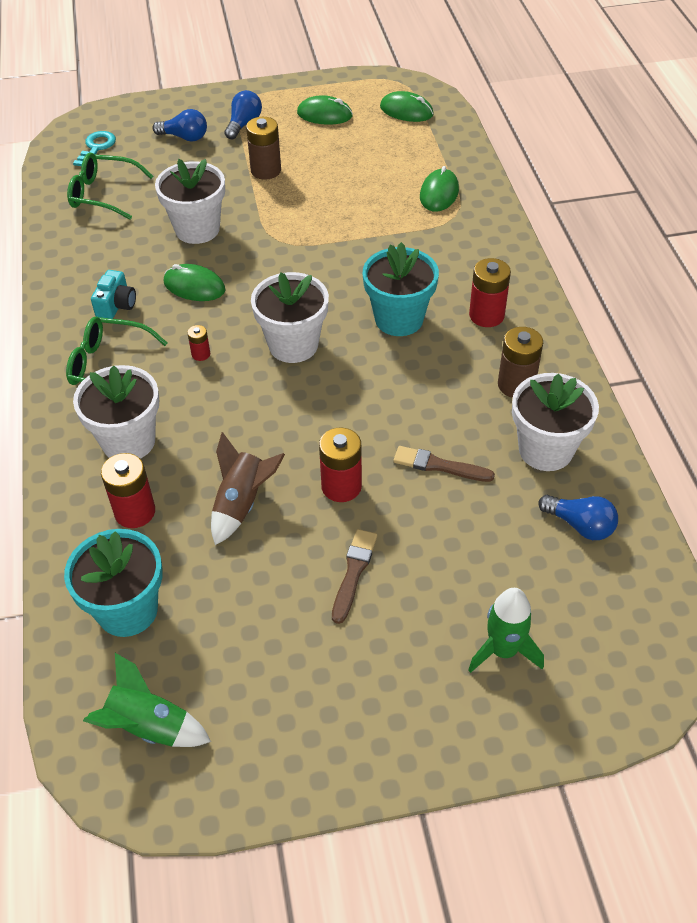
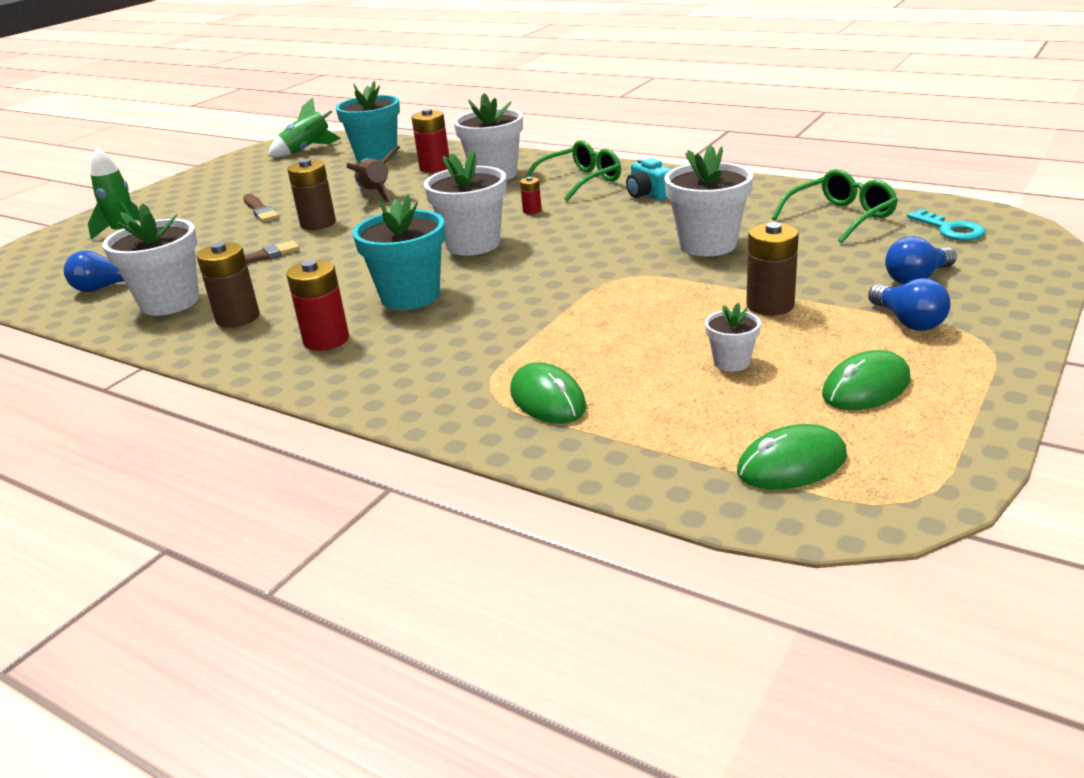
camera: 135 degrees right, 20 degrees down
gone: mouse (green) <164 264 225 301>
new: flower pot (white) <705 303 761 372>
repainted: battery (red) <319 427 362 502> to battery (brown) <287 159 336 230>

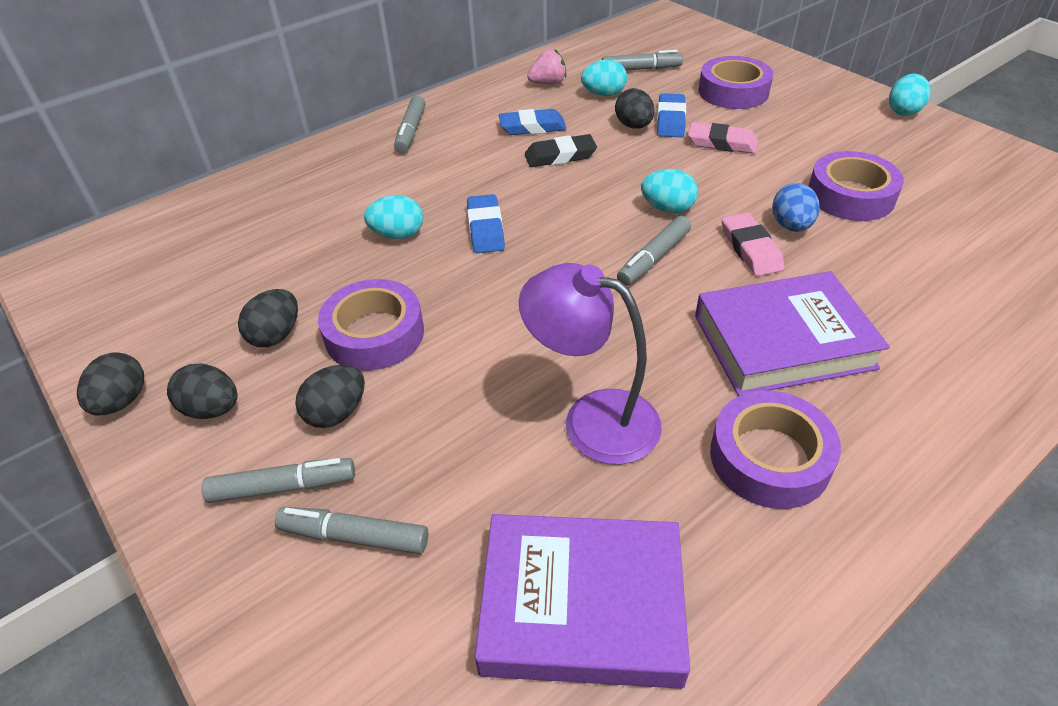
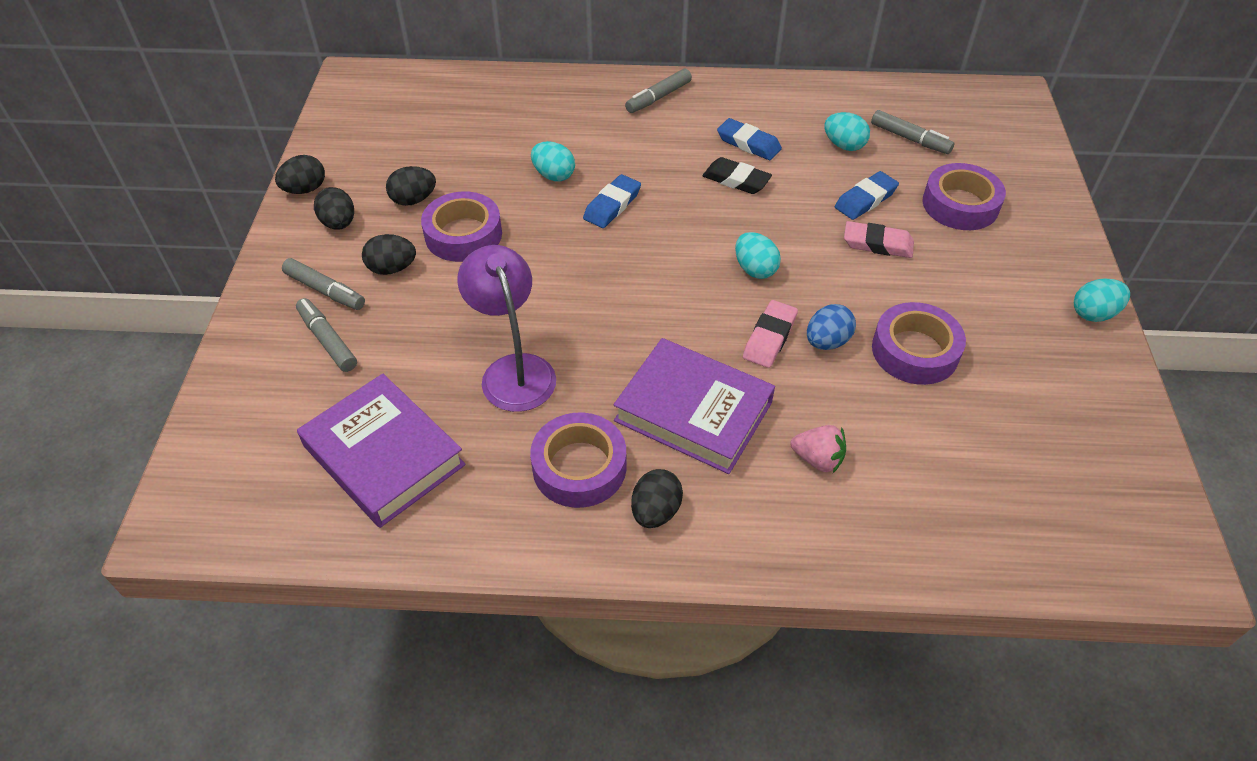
camera: 40 degrees right, 5 degrees up
gone: marker (grey) <617 216 691 286>
shifted: strawberry (pink) <527 49 567 84> to <791 425 846 473>; egg (black) <615 88 655 129> to <631 469 683 528>
rotated: eraser (pink) <688 122 758 154> = <844 221 914 258> 45 degrees counterclockwise

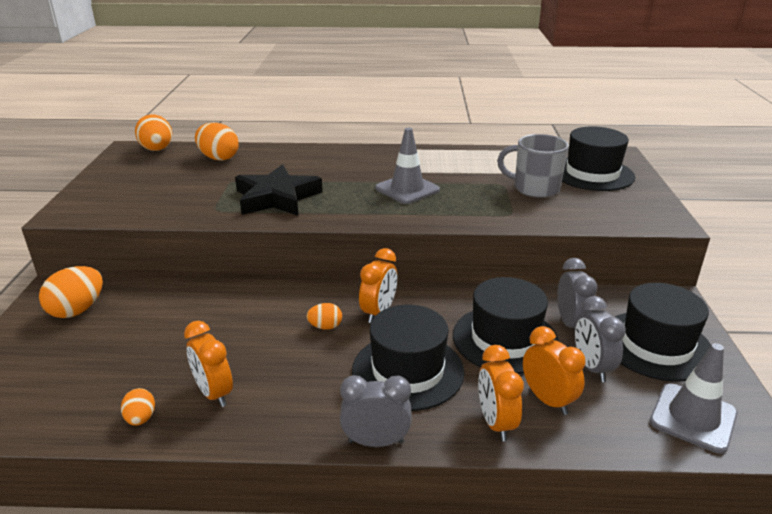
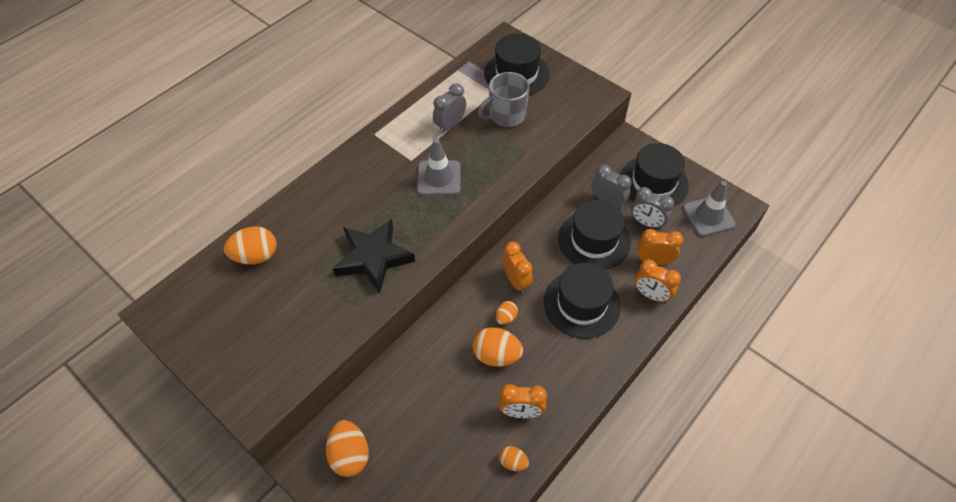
camera: 50 degrees left, 25 degrees up
shifted: egg (orange) <135 115 172 151> to <472 327 523 367>; clock (grey) <340 375 412 447> to <433 83 466 133>

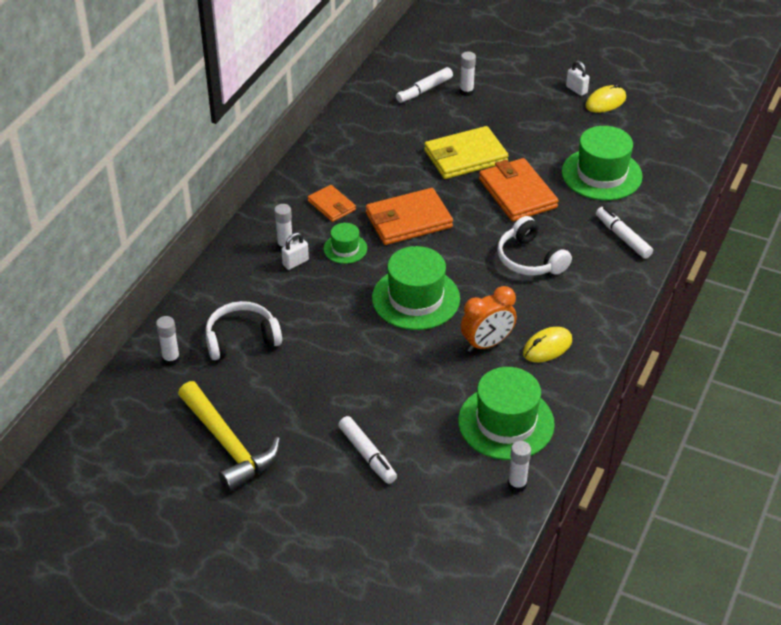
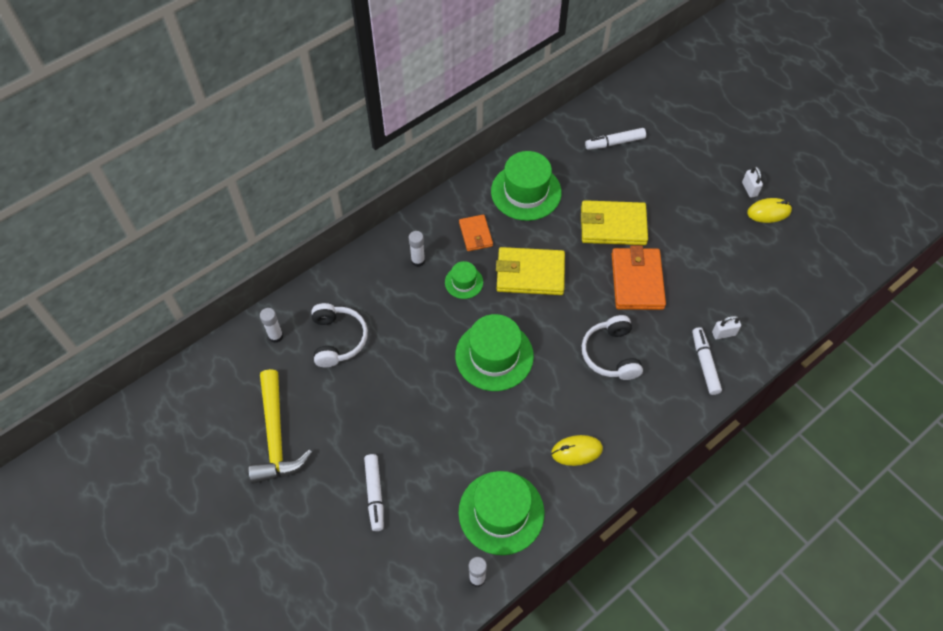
camera: 25 degrees right, 15 degrees up
gone: glue stick (white) <460 52 476 96>; clock (orange) <461 286 517 352>
shifted: padlock (white) <281 232 309 270> to <712 315 741 340>; hat (green) <562 126 643 200> to <491 151 562 221>
repainted: wallet (orange) <366 188 453 245> to wallet (yellow) <496 247 565 295>
rotated: headphones (white) <206 301 282 360> = <311 303 368 367> 75 degrees clockwise

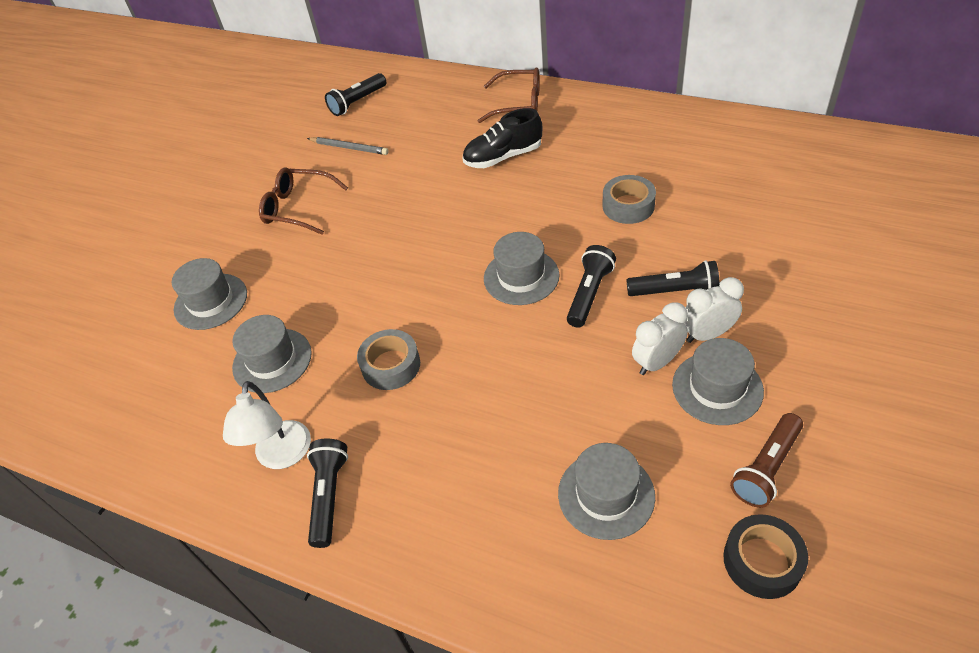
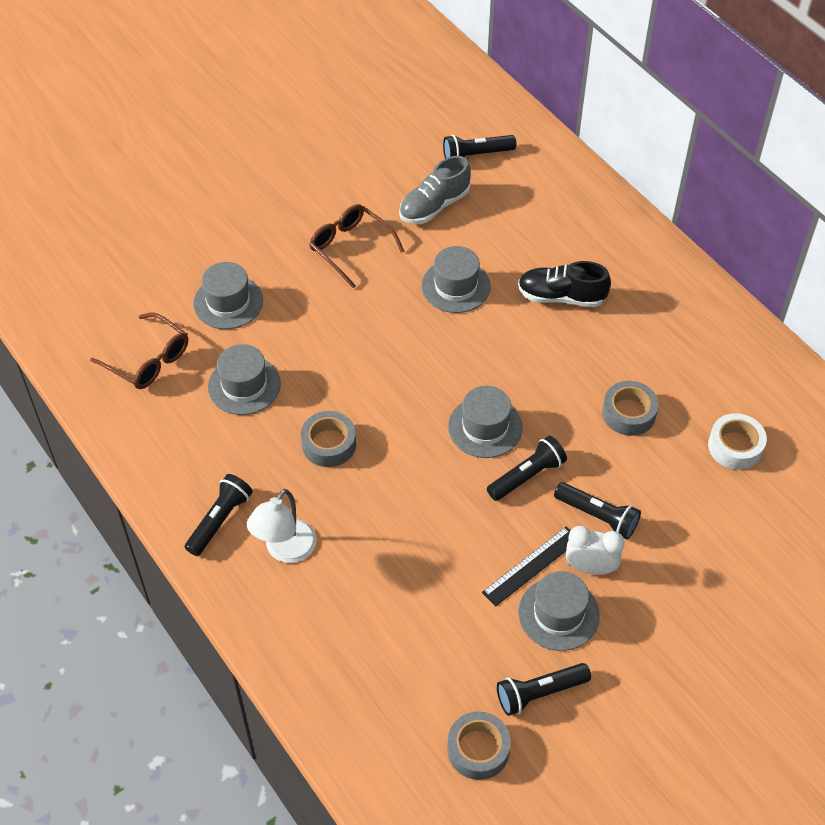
camera: 25 degrees right, 5 degrees up
new: tape (white) <708 413 767 470>
shifted: lamp (white) <223 381 311 469> to <247 489 317 563>; glasses (brown) <478 67 540 123> to <90 312 188 389>; hat (grey) <558 443 655 540> to <421 246 491 313>
swapped: pencil (grey) <307 137 389 155> to shoe (grey) <399 156 471 224>; clock (white) <632 302 688 375> to ruler (black) <482 527 570 606>
repainted: tape (black) <723 514 808 599> to tape (grey) <447 711 511 780>; flashlight (brown) <730 413 803 508> to flashlight (black) <497 663 591 716>

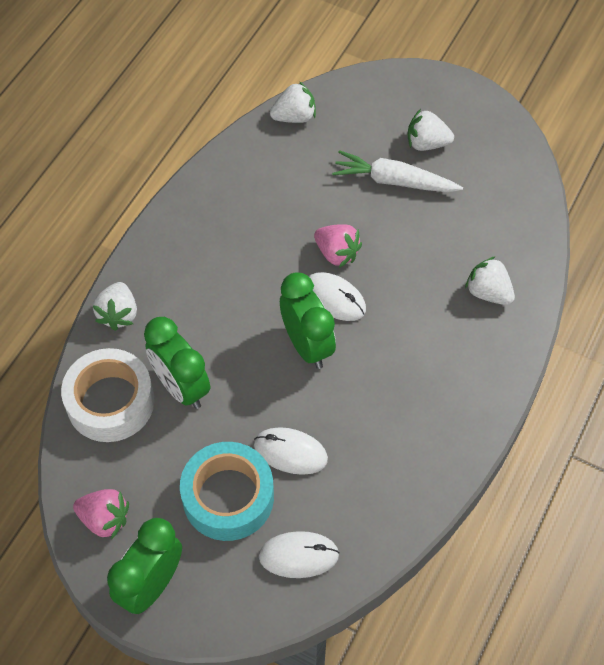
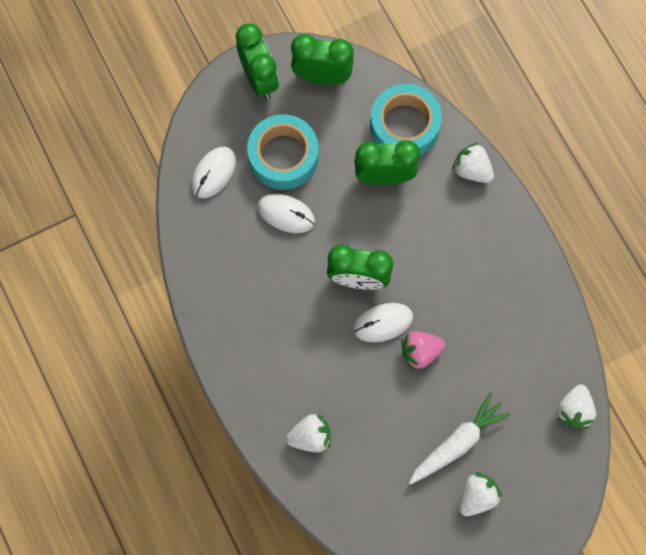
camera: 125 degrees right, 15 degrees up
swapped: strawberry (pink) <73 489 129 540> to clock (green) <291 34 354 85>
repainted: tape (white) <61 348 155 442> to tape (turquoise) <370 84 442 156>
rotated: mouse (white) <254 427 328 475> = <258 194 315 233> 60 degrees clockwise

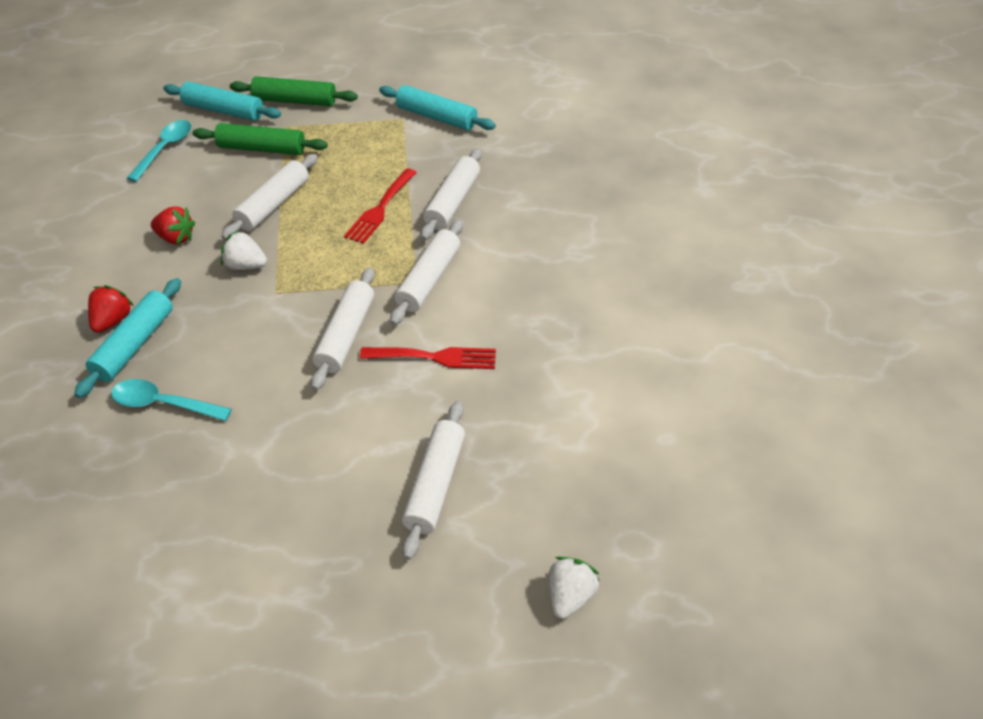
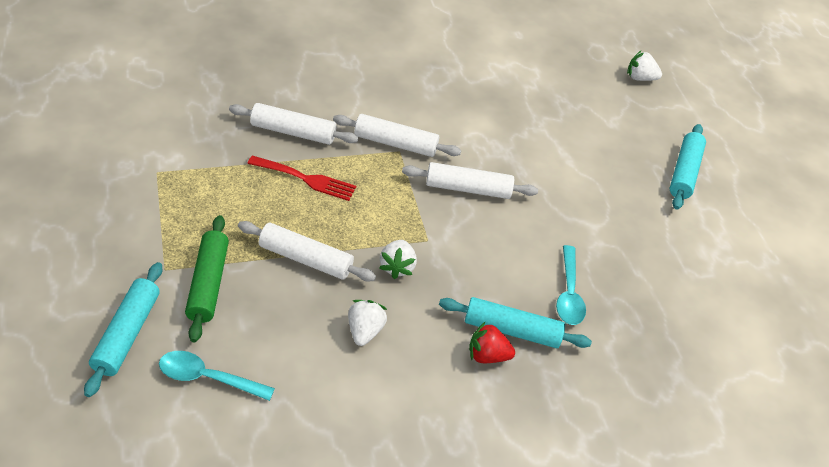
camera: 105 degrees left, 0 degrees up
gone: rolling pin (green) <230 76 358 106>; fork (red) <360 347 496 369>; rolling pin (white) <402 401 465 560>
shifted: rolling pin (turquoise) <379 85 496 130> to <670 124 706 209>
repainted: strawberry (red) <151 206 195 244> to strawberry (white) <348 300 387 346>

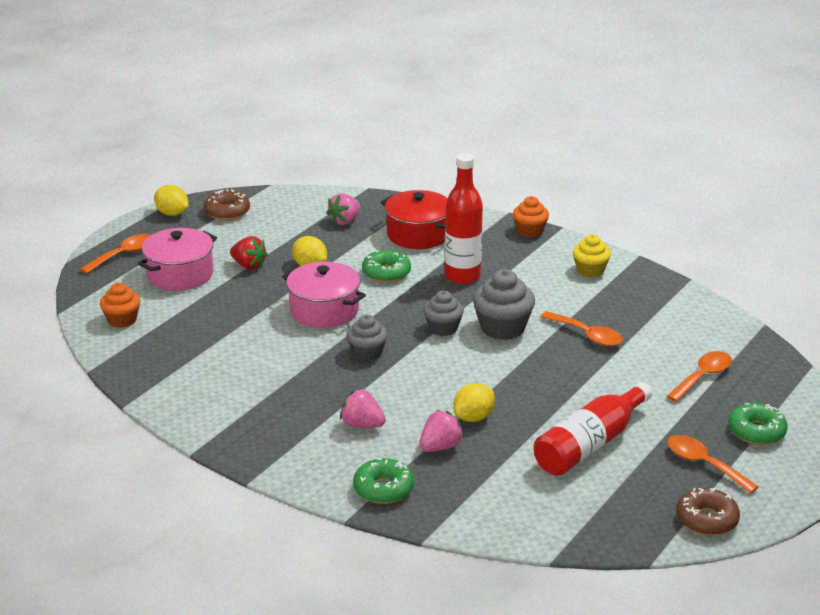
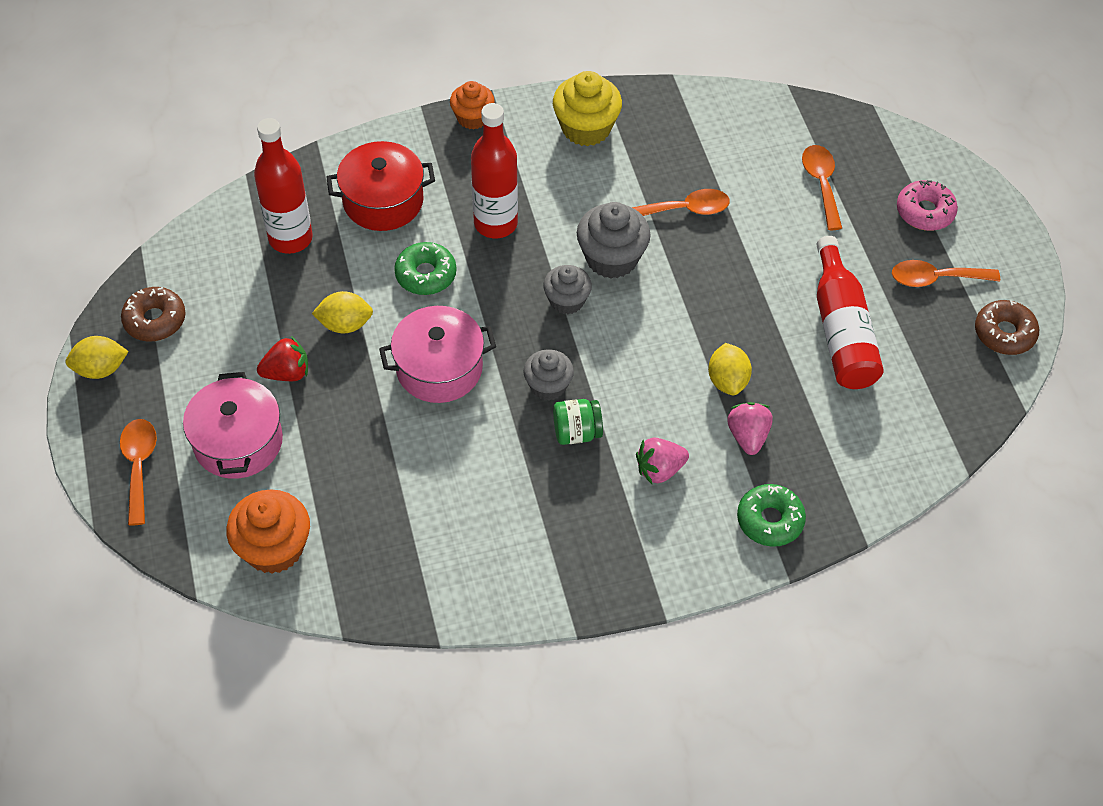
camera: 50 degrees left, 25 degrees up
new: jar (green) <553 399 603 445>
swapped: strawberry (pink) <326 193 360 225> to bottle (red) <254 118 313 254>
repainted: donut (green) <728 403 788 445> to donut (pink) <897 180 958 231>
scaled: cupcake (orange) <100 283 140 328> = <226 490 310 574> x1.54; cupcake (yellow) <573 234 611 277> = <553 71 622 146> x1.54

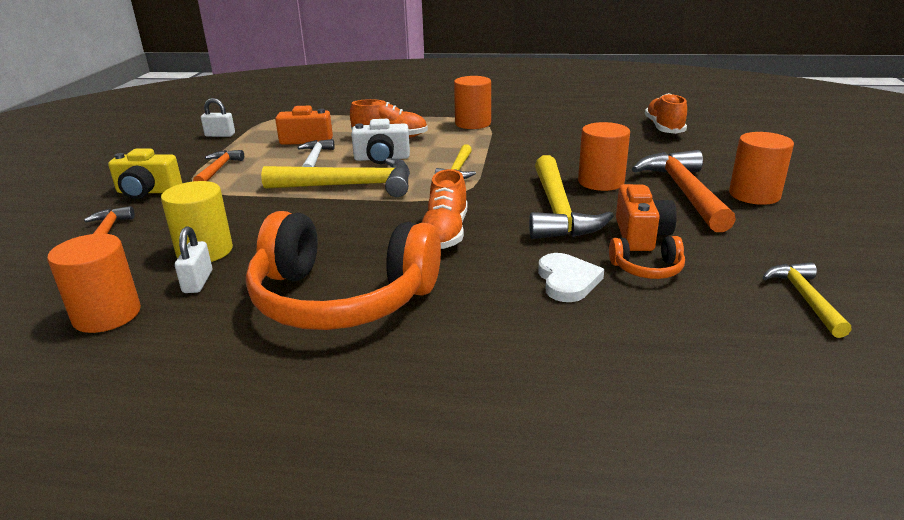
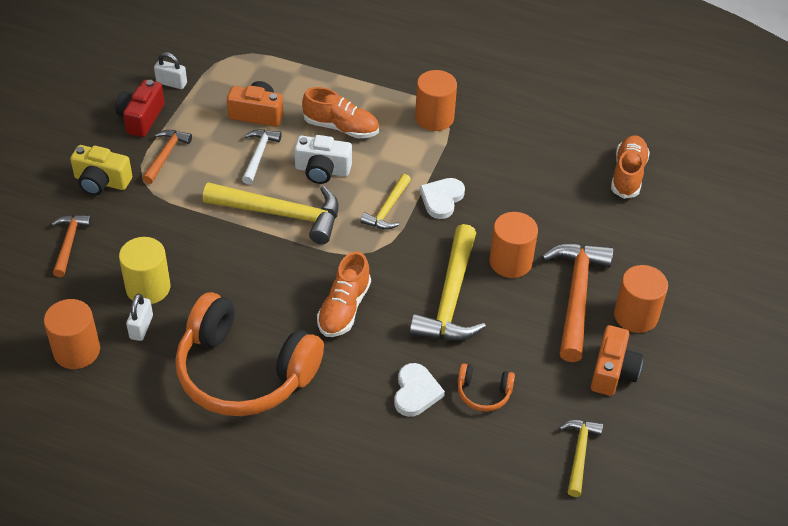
camera: 10 degrees right, 20 degrees up
new: camera (red) <115 80 165 137>; heart (white) <419 178 465 219>
shifted: camera (orange) <616 184 677 251> to <591 325 643 396>

